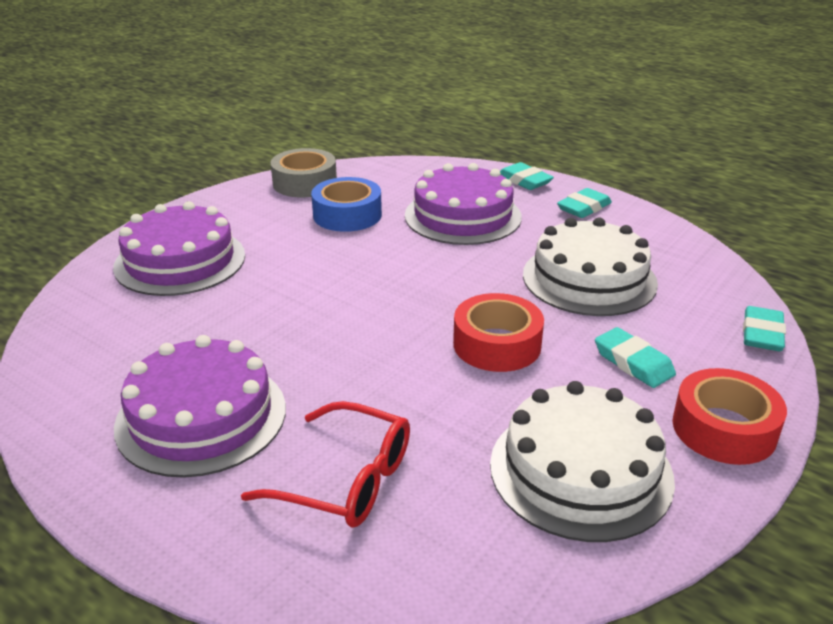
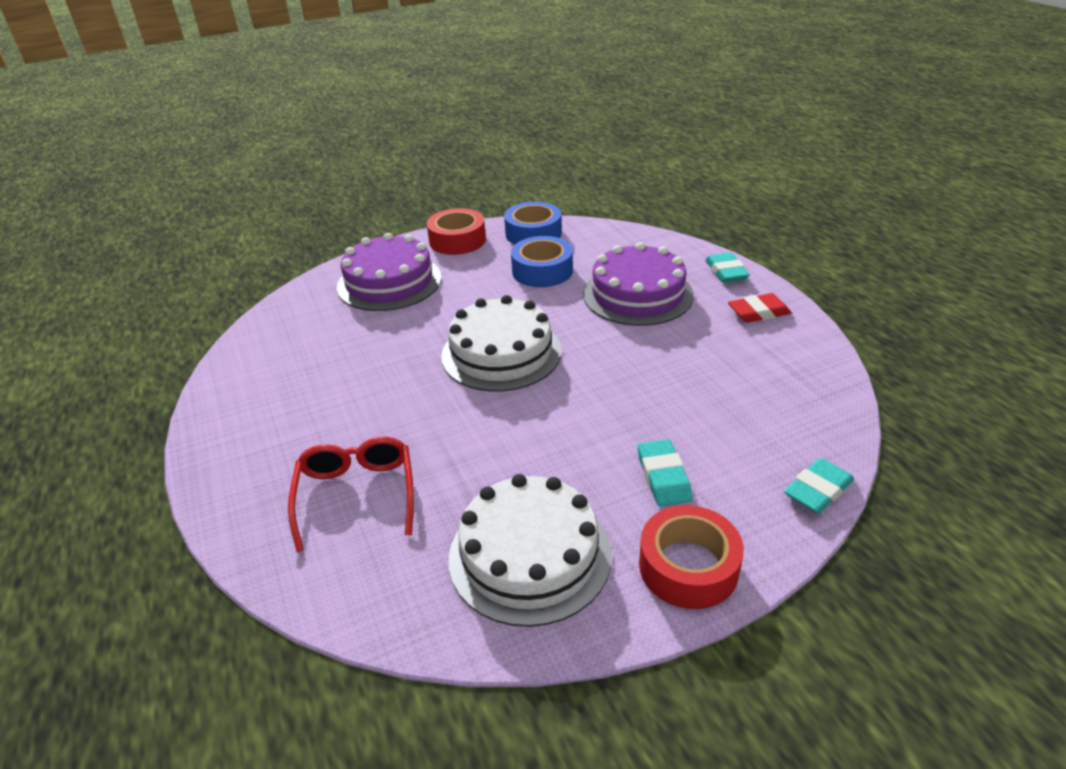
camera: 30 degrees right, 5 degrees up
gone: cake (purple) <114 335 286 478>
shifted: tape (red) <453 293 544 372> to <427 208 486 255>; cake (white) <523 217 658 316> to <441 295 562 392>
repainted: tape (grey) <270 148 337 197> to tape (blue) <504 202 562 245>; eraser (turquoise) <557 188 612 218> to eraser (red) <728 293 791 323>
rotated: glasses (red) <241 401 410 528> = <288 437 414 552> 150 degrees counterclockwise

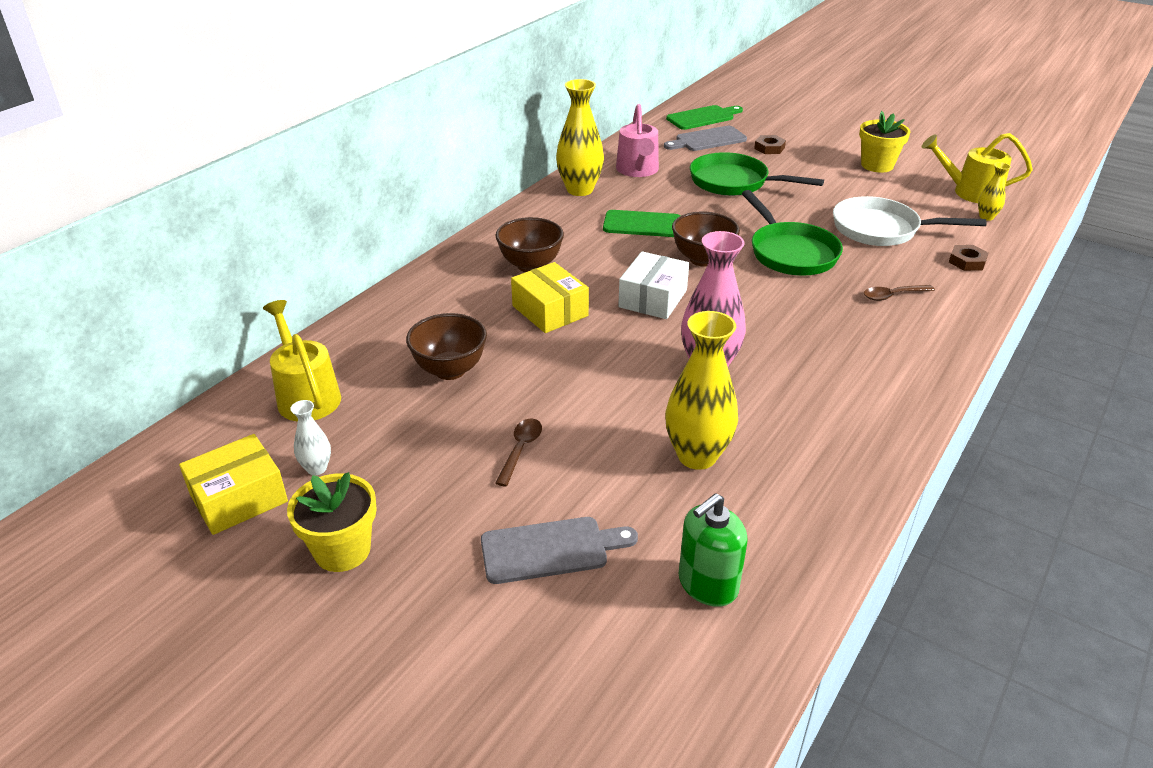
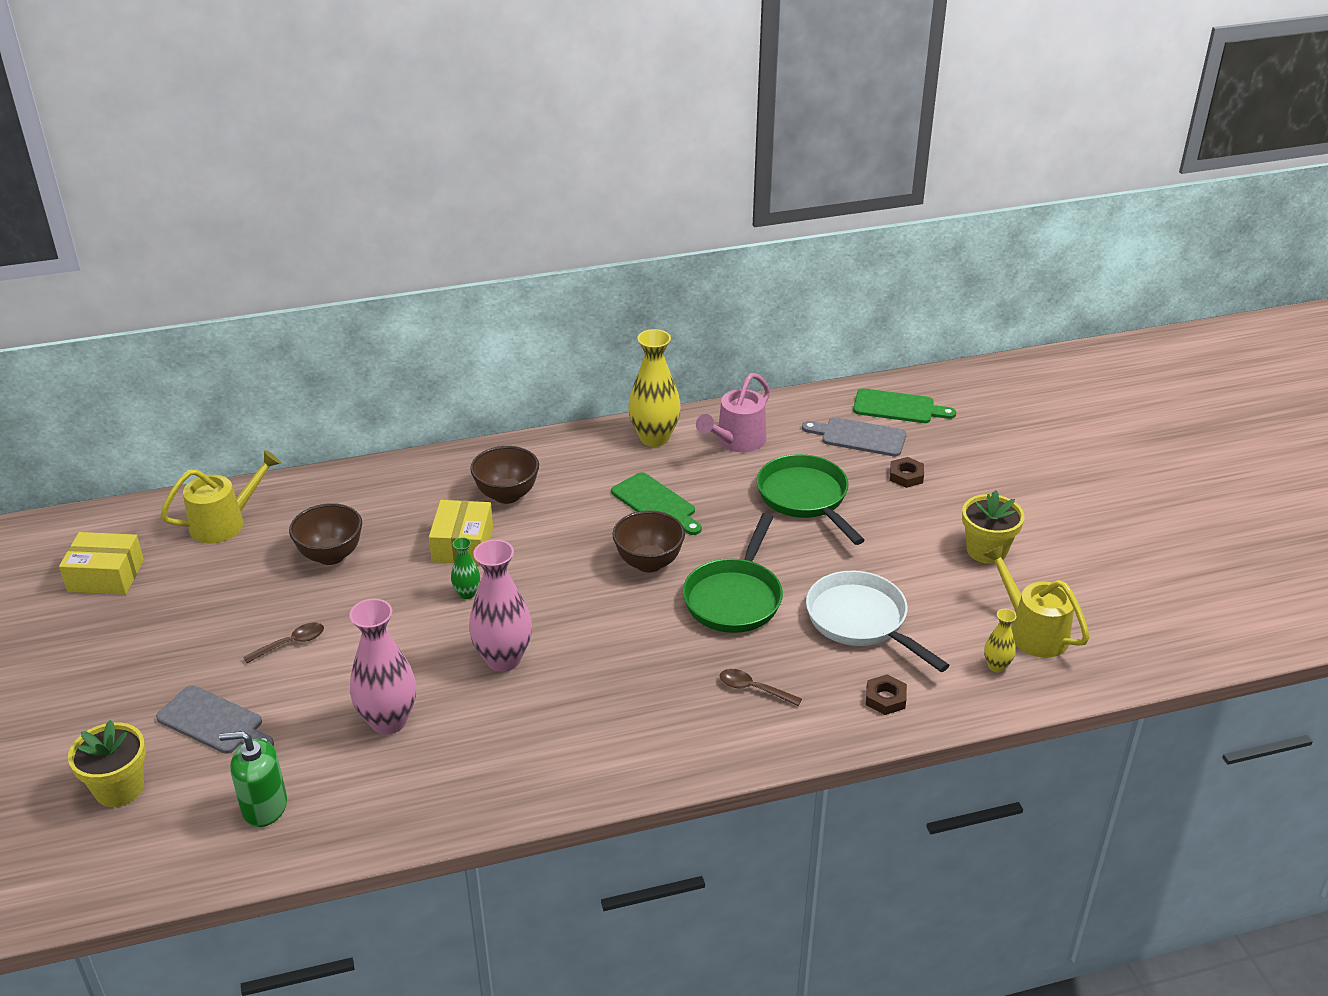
camera: 40 degrees right, 0 degrees up
gone: vase (white) <291 400 331 475>; box (white) <618 251 689 319>
new: vase (green) <451 537 480 599>
shifted: flower pot (yellow) <287 472 377 572> to <68 720 146 807>
repainted: vase (yellow) <665 311 738 470> to vase (pink) <349 599 416 735>
rotated: watering can (yellow) <263 300 341 422> = <160 450 281 543> 45 degrees clockwise

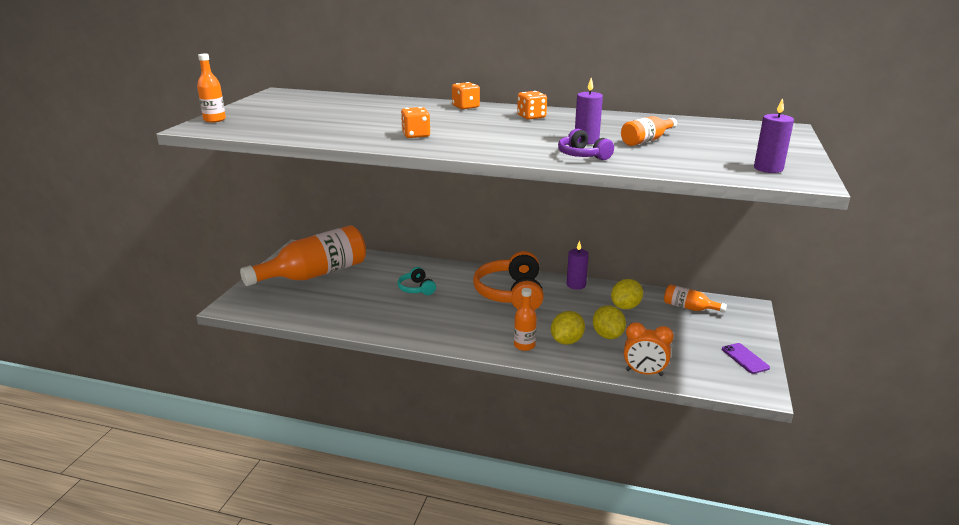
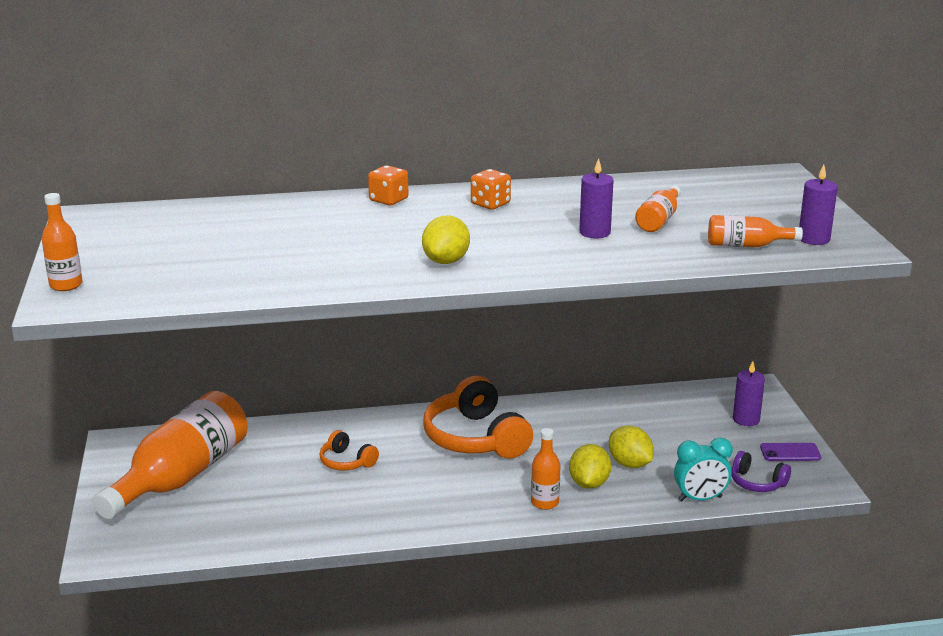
camera: 25 degrees left, 0 degrees up
gone: dice (orange) <401 107 430 138>
shifted: headphones (purple) <558 129 614 160> to <732 451 791 492>; candle (purple) <567 241 589 290> to <733 361 765 426>; lemon (yellow) <611 279 643 309> to <422 216 470 264>; bottle (orange) <664 284 727 313> to <708 215 803 247>
repainted: headphones (turquoise) <398 267 436 295> to headphones (orange) <319 430 379 470>; clock (orange) <624 322 674 376> to clock (turquoise) <674 438 733 502>
rotated: phone (purple) <722 343 770 374> = <760 443 821 461> 45 degrees counterclockwise

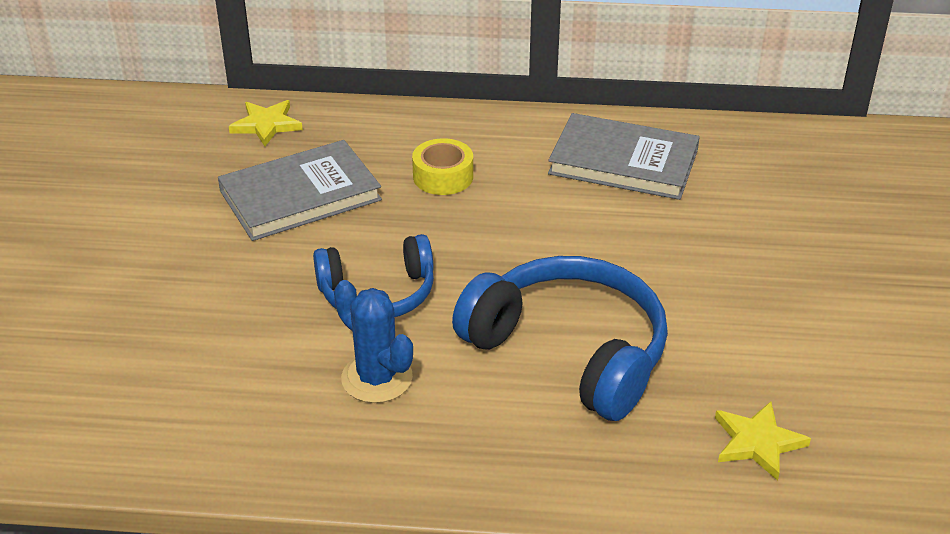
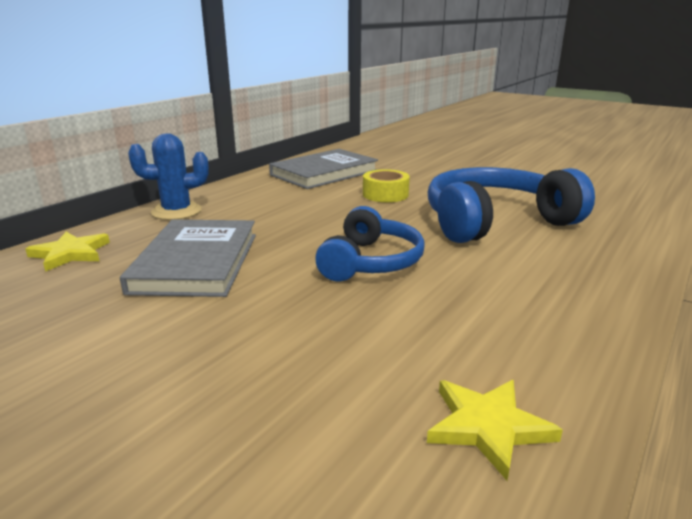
camera: 60 degrees left, 15 degrees down
shifted: cactus (blue) <334 280 413 403> to <128 133 209 220>; tape (yellow) <412 138 473 195> to <363 169 410 202>; star (yellow) <715 402 811 481> to <427 380 563 480>

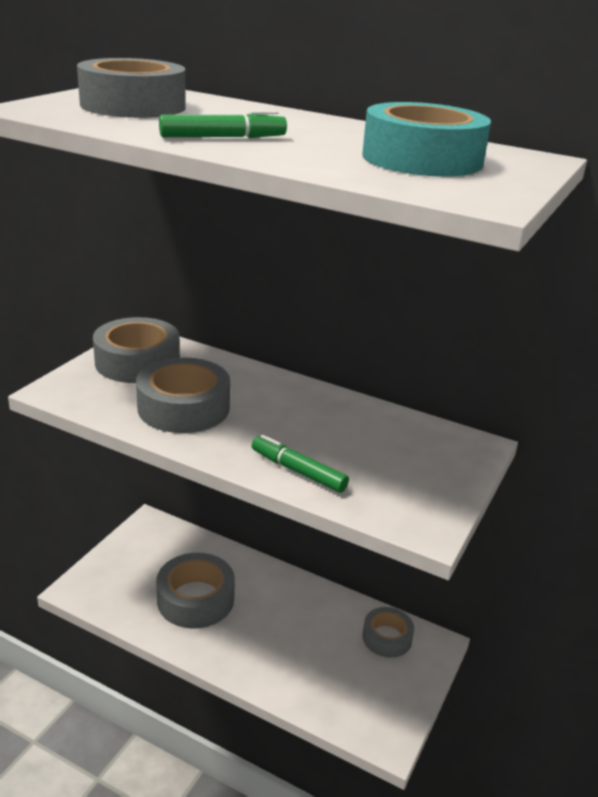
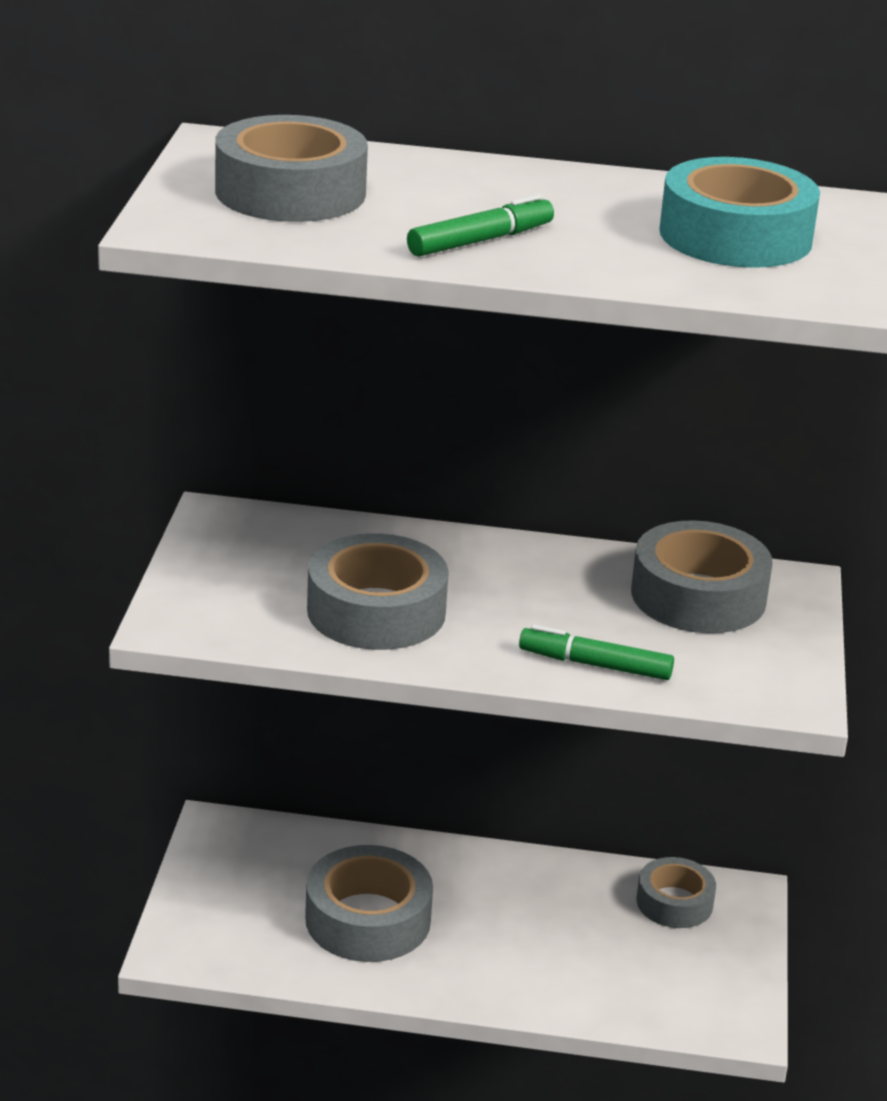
camera: 20 degrees left, 0 degrees up
shifted: tape (grey) <93 317 180 383> to <631 520 773 633>

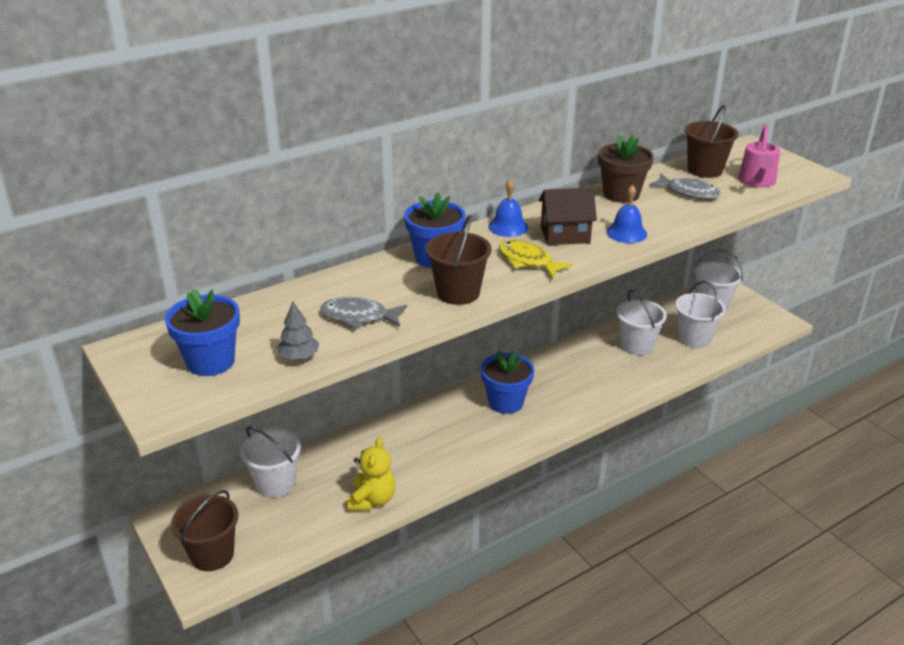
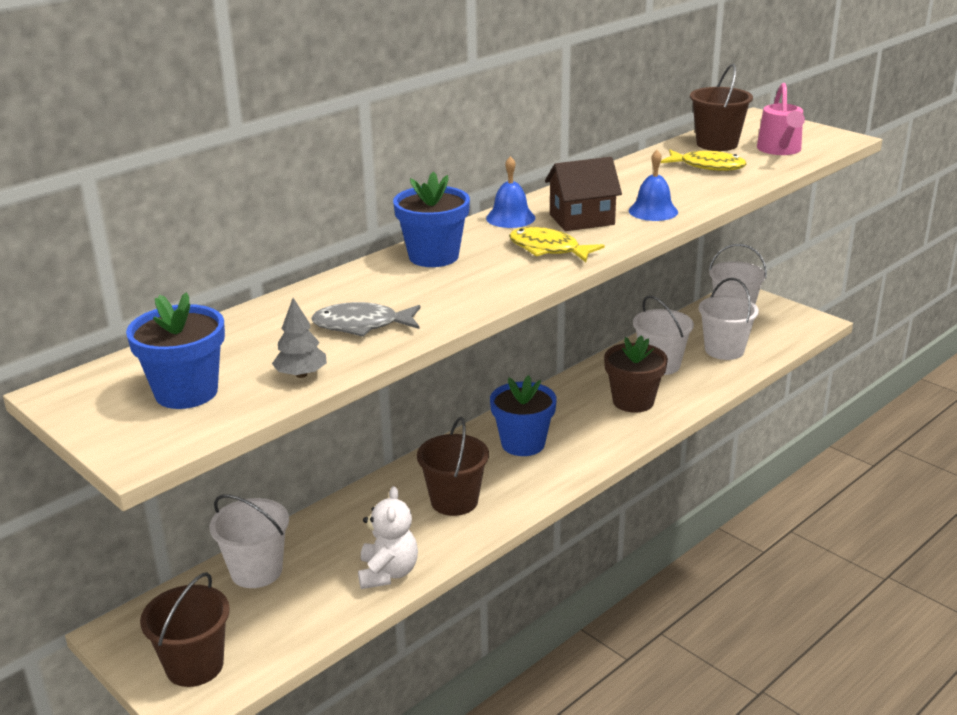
camera: 10 degrees left, 5 degrees down
shifted: bucket (brown) <426 215 492 305> to <417 417 489 516>; flower pot (brown) <598 135 654 203> to <604 335 668 413>
repainted: teddy bear (yellow) <347 437 395 511> to teddy bear (white) <358 486 418 589>; fish (grey) <649 174 721 199> to fish (yellow) <661 150 746 171>

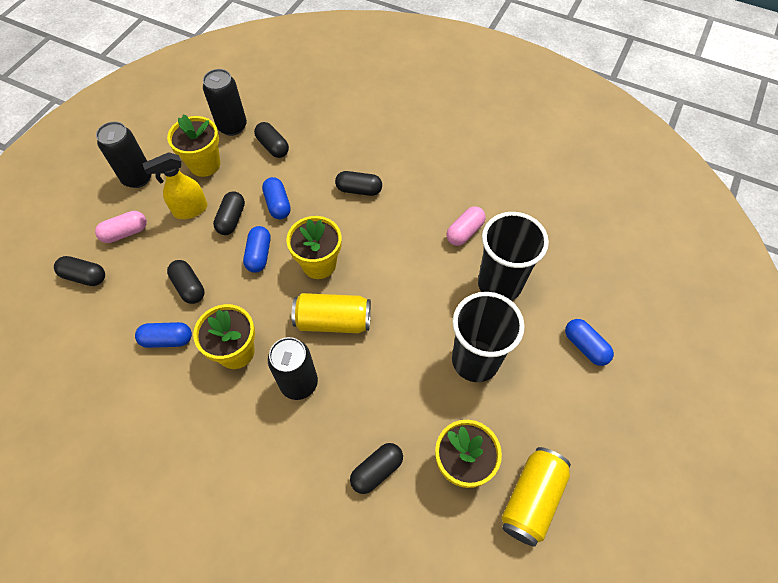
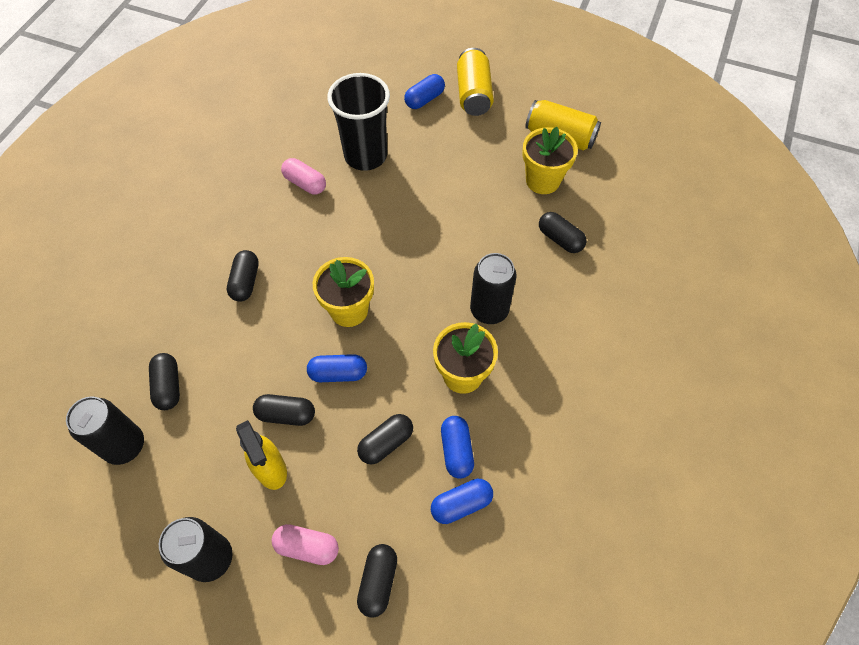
camera: 95 degrees left, 0 degrees up
gone: flower pot (yellow) <167 114 220 177>; cup (black) <452 292 525 382>
shifted: capsule (blue) <262 177 291 219> to <431 479 493 524>; can (yellow) <292 293 371 333> to <457 48 494 116>
rotated: capsule (pink) <95 211 147 243> = <272 524 339 565> 45 degrees counterclockwise; capsule (black) <254 122 289 158> = <149 353 180 410> 60 degrees counterclockwise

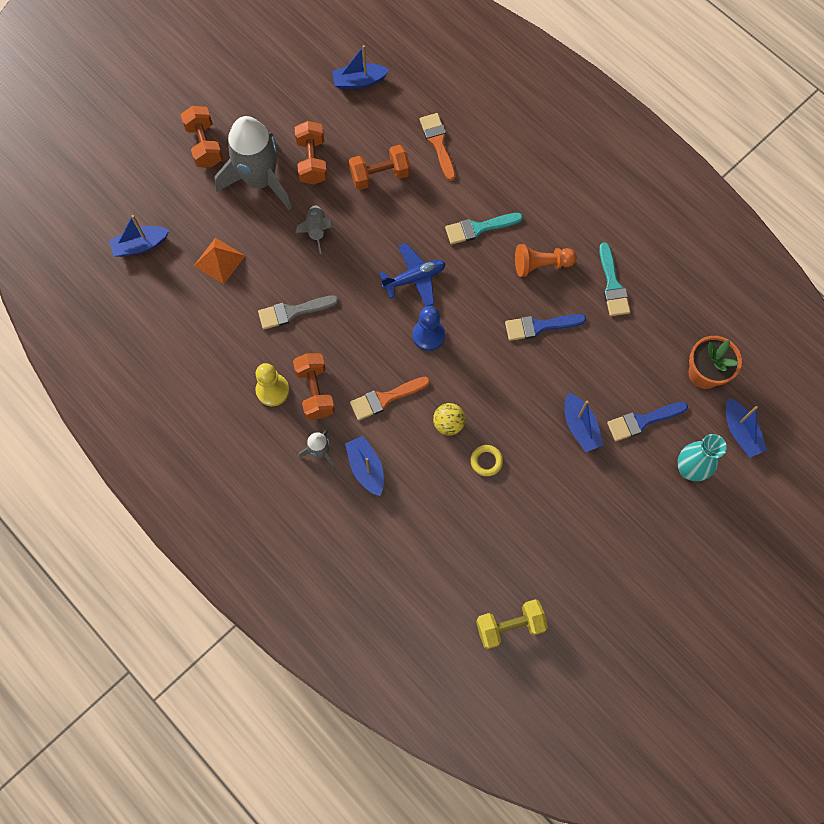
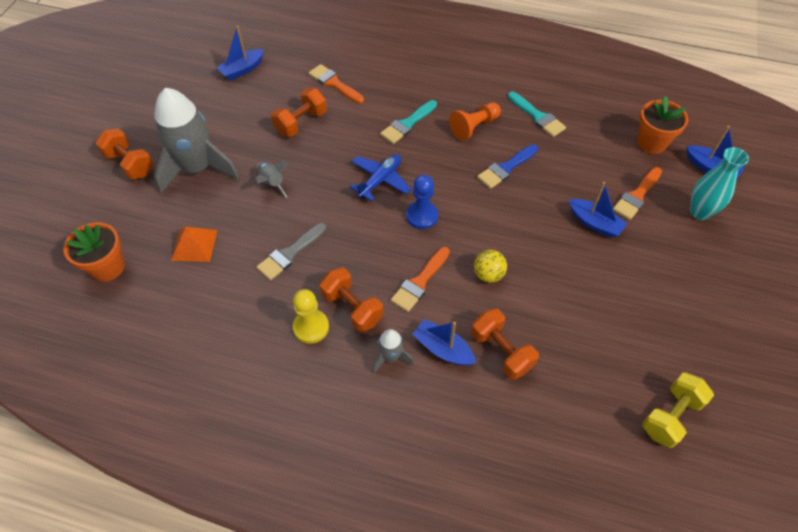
camera: 30 degrees left, 15 degrees down
gone: ring (yellow) <471 445 503 476>
shifted: dumbbell (orange) <295 121 327 185> to <471 308 539 380>
swapped: boat (blue) <109 215 169 257> to flower pot (orange) <64 222 125 282>
repainted: brush (blue) <607 402 688 441> to brush (orange) <613 167 662 220>

